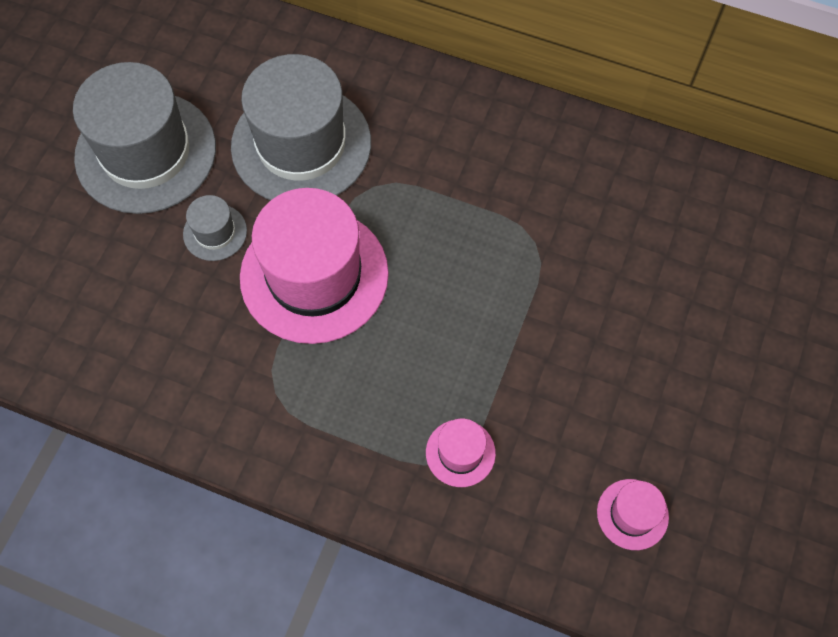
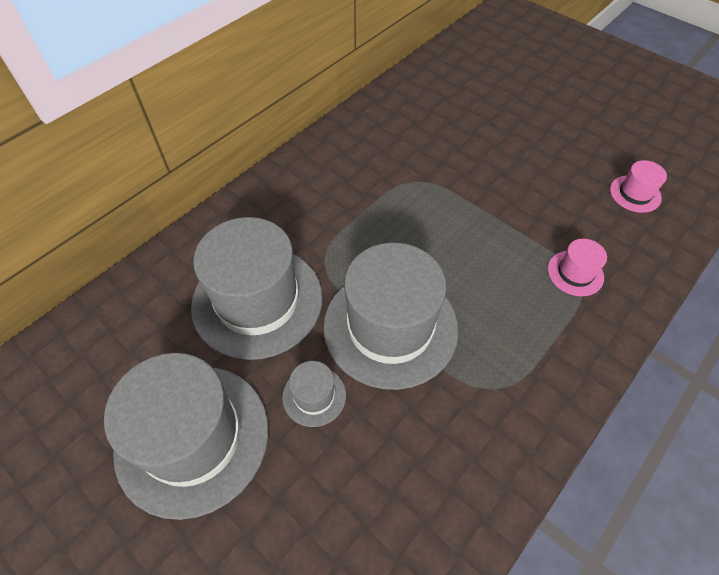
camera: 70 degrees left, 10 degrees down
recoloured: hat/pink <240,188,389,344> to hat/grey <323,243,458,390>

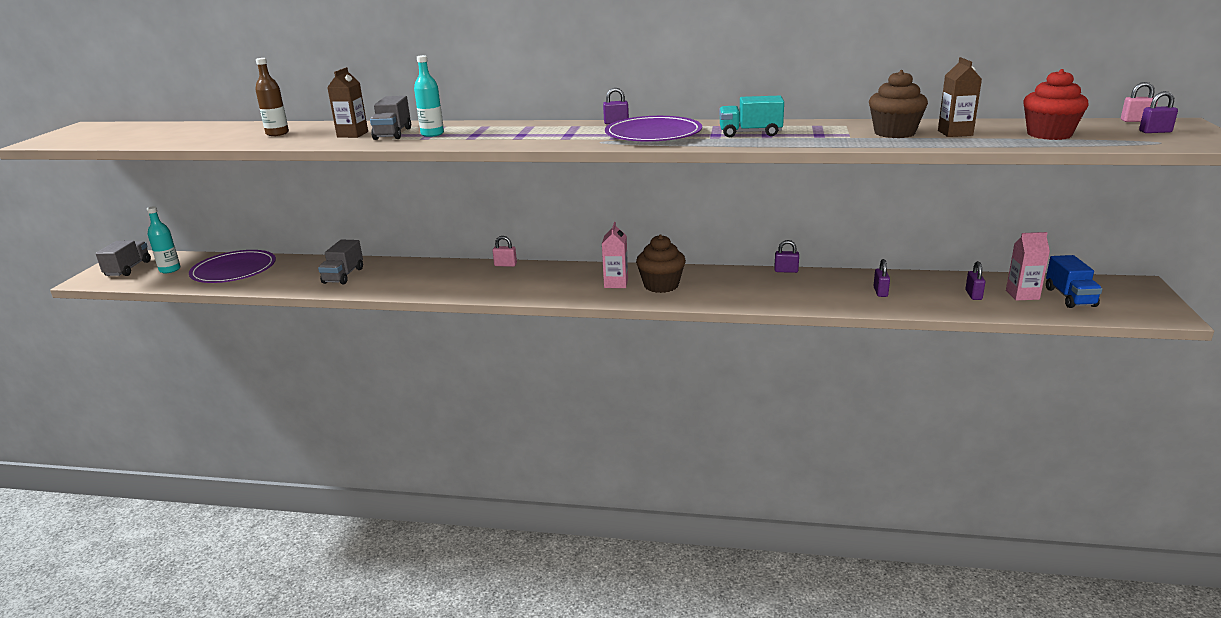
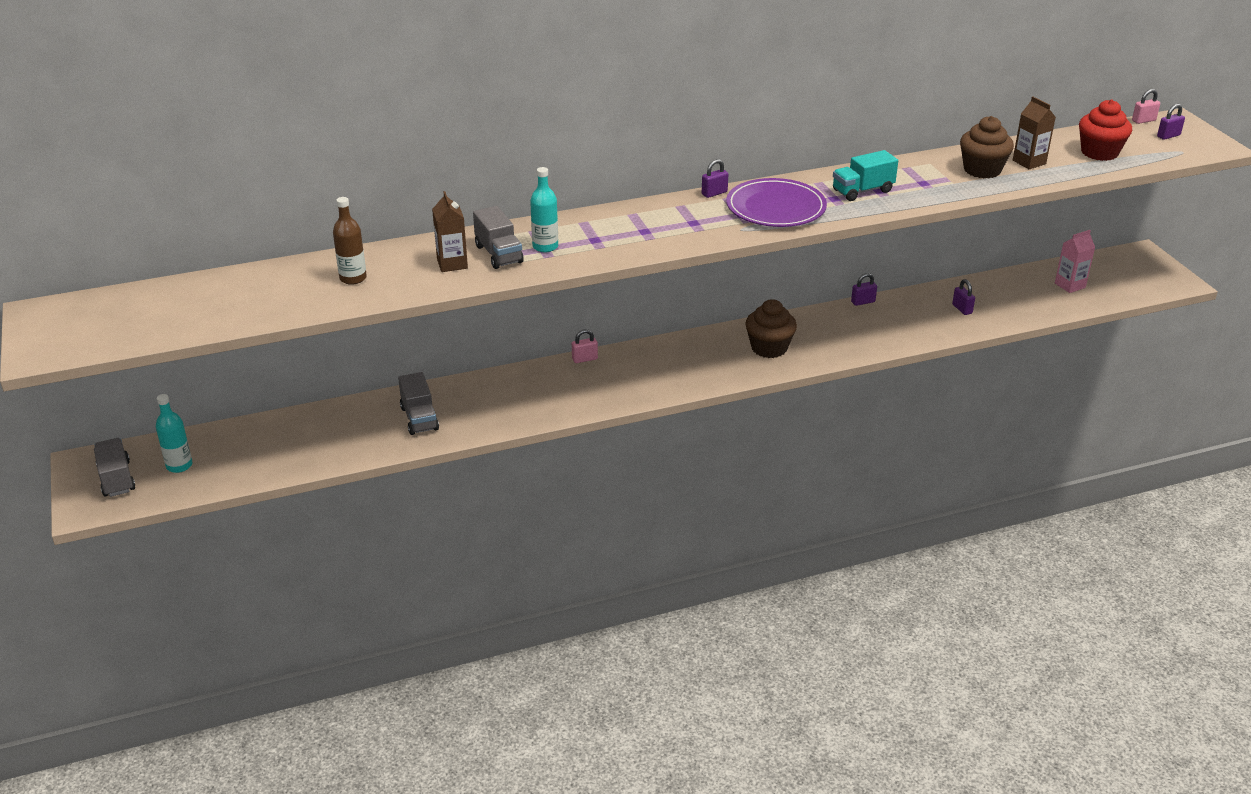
camera: 30 degrees left, 10 degrees up
removed: plate/purple <189,250,276,283>; carton/pink <602,222,628,288>; padlock/purple <965,261,985,300>; truck/blue <1046,255,1102,308>

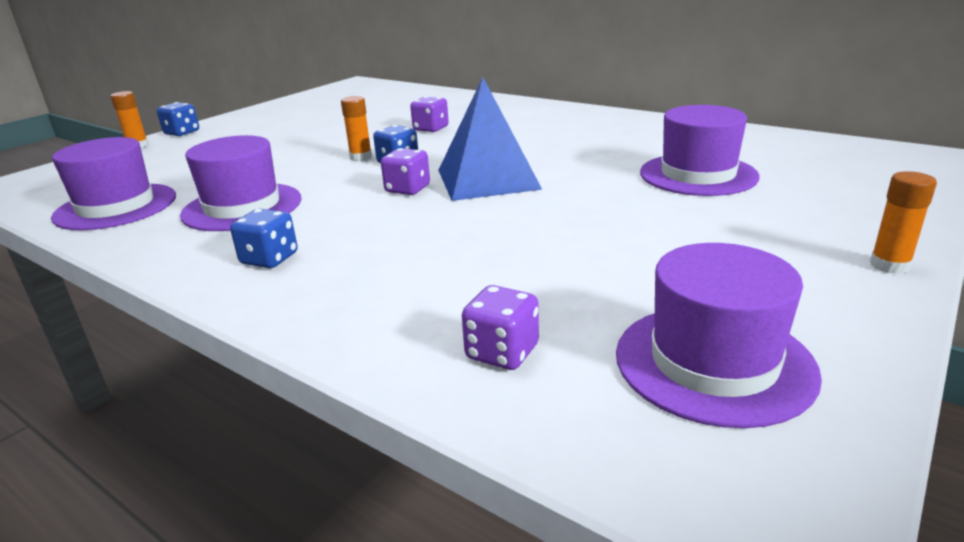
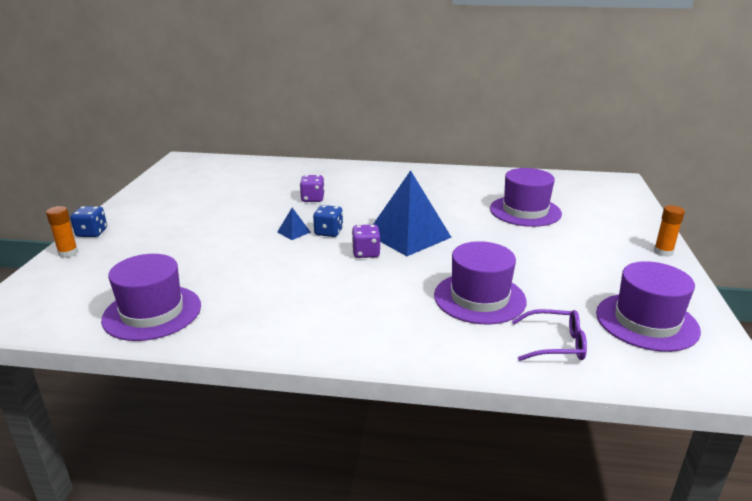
camera: 30 degrees left, 0 degrees up
removed: dice/blue <230,209,298,268>
moved: hat/purple <180,135,301,231> to <434,241,527,324>
replaced: glue stick/orange <341,96,372,161> to pyramid/blue <277,208,311,240>; dice/purple <462,285,539,370> to glasses/purple <512,309,587,361>

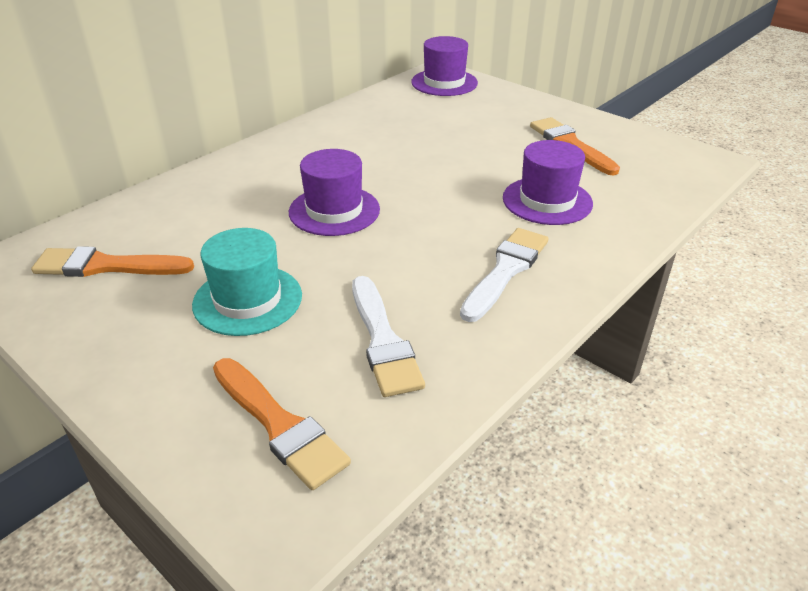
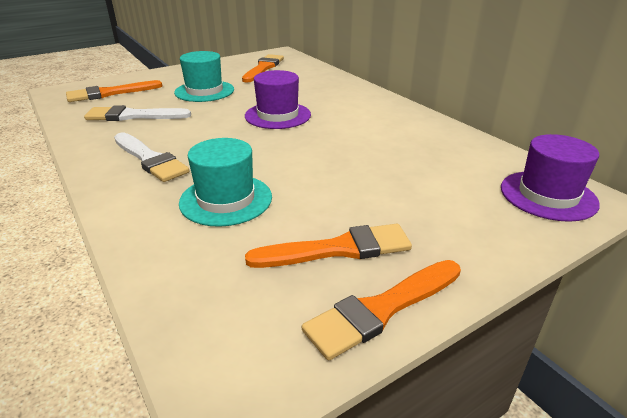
camera: 105 degrees right, 5 degrees down
added: brush/orange <302,260,461,360>
recoloured: hat/purple <503,140,593,225> to hat/turquoise <179,138,272,227>

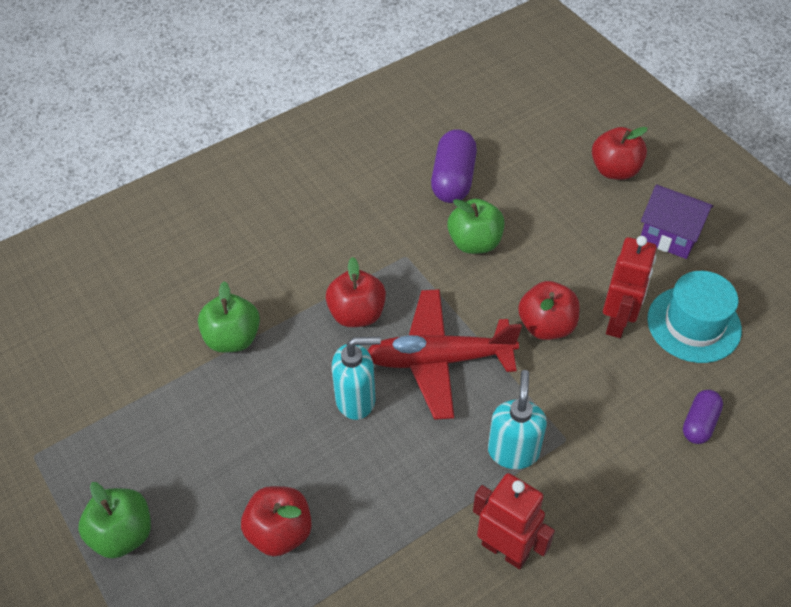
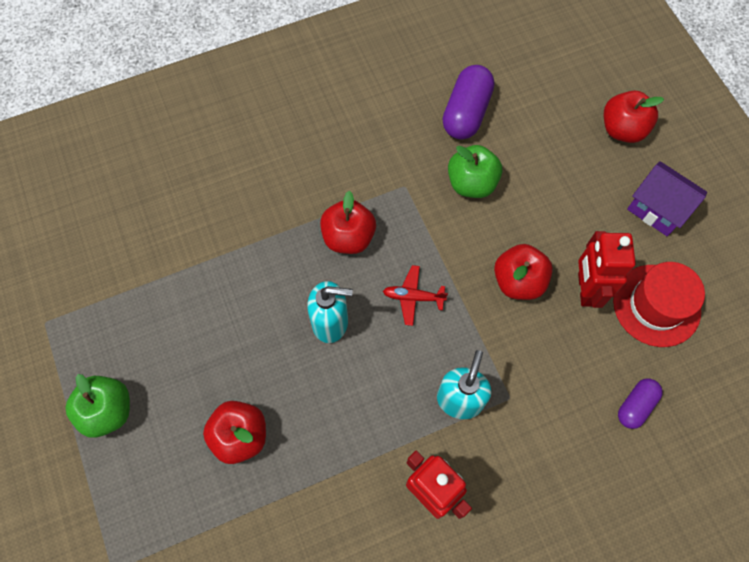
camera: 10 degrees right, 15 degrees up
removed: apple/green <198,282,260,353>
recoloured: hat/turquoise <647,271,742,363> to hat/red <613,262,705,347>
turned: robot/red <603,236,657,338> = <578,231,636,308> 150 degrees clockwise
resized: plane/red <368,289,522,420> = <383,265,448,326> x0.46

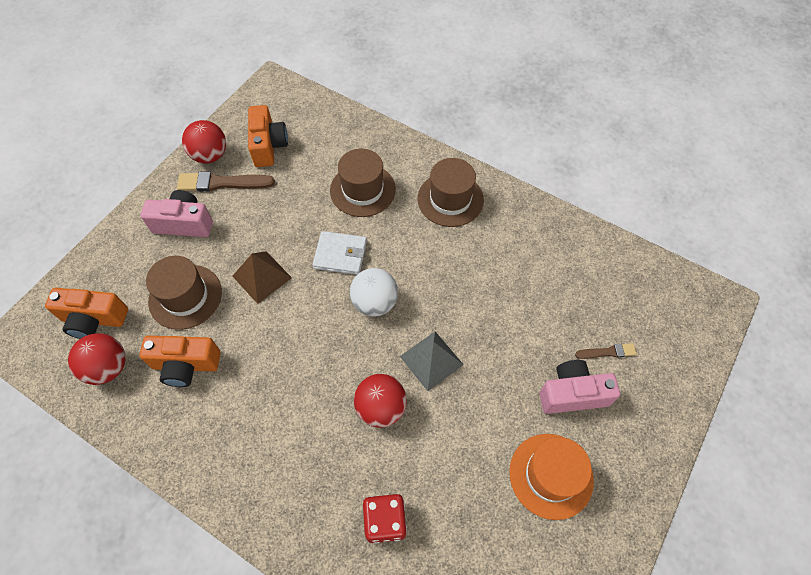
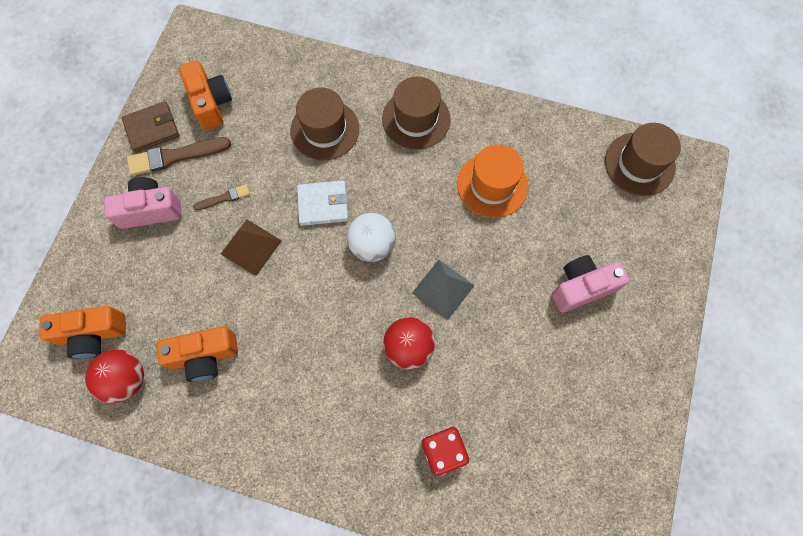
camera: 15 degrees left, 10 degrees up
moved: hat/brown <146,256,222,330> to <605,123,681,196>; hat/orange <510,434,594,520> to <457,144,528,218>; brush/brown <575,343,637,359> to <193,184,250,211>
replaced: ball/red <182,120,226,164> to wallet/brown <122,101,179,153>

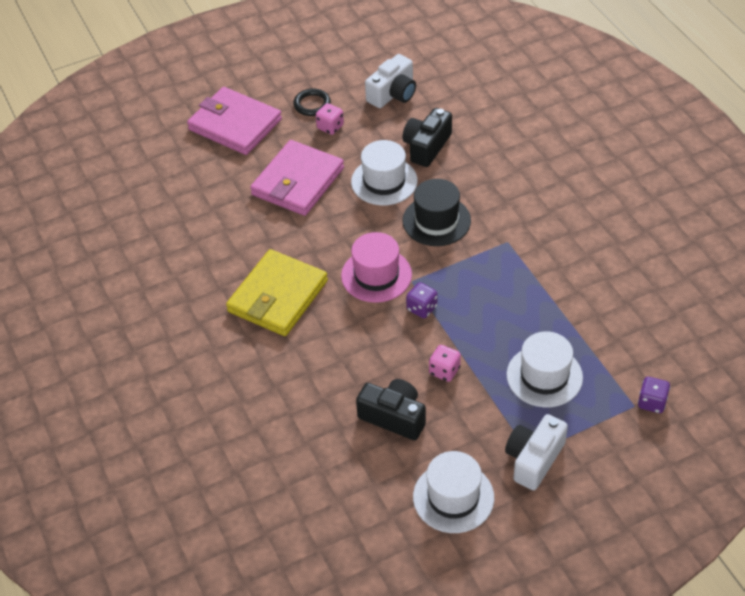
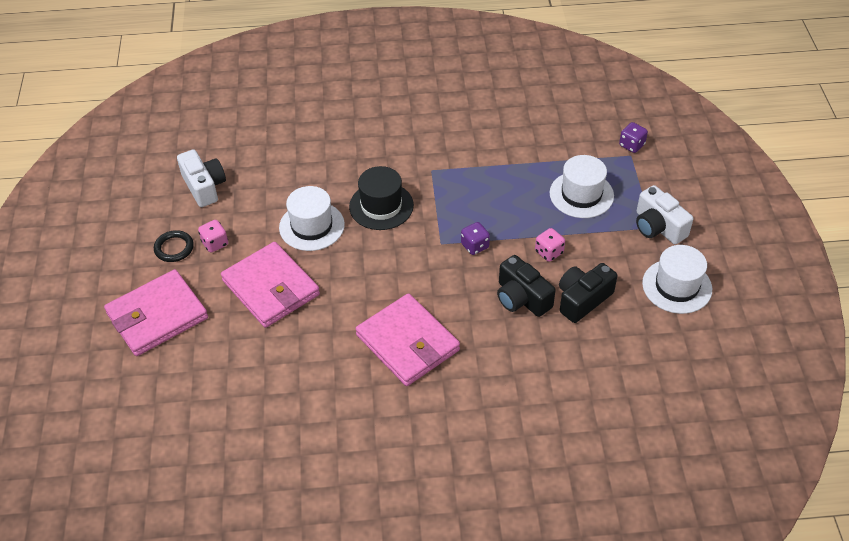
camera: 70 degrees left, 0 degrees up
removed: hat/pink <341,232,412,303>
moved: camera/black <402,108,452,167> to <497,255,555,317>
recoloured: wallet/yellow <226,249,328,336> to wallet/pink <356,293,460,386>

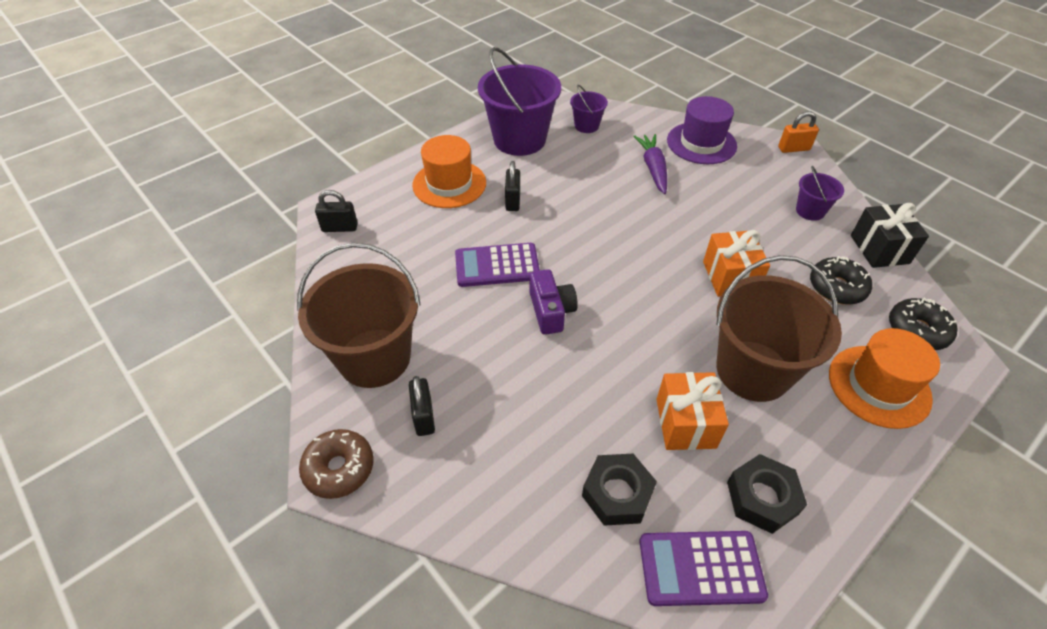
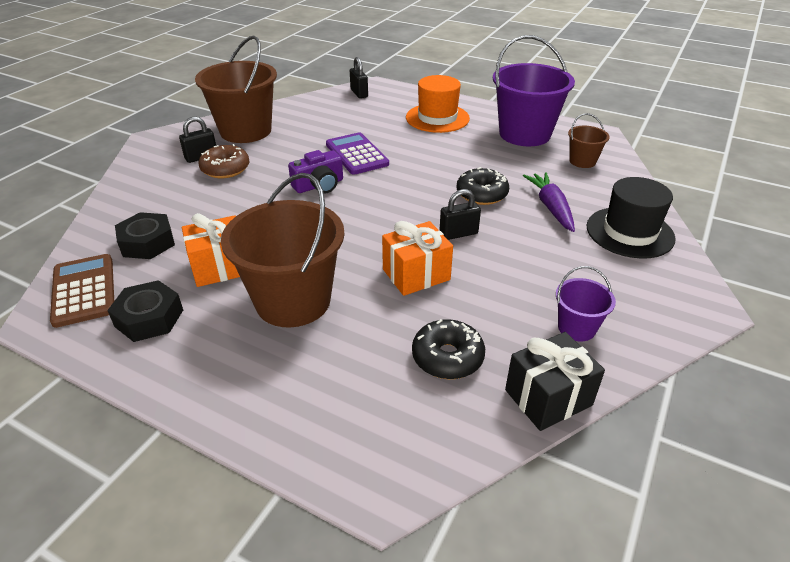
camera: 70 degrees right, 10 degrees down
removed: padlock/orange <778,111,819,153>; hat/orange <829,328,940,429>
moved: donut/brown <299,429,374,499> to <199,144,249,178>; padlock/black <505,161,520,211> to <439,189,481,240>; donut/black <889,298,958,350> to <456,167,509,205>
recoloured: bucket/purple <570,85,608,133> to bucket/brown <568,113,610,168>; calculator/purple <639,531,768,606> to calculator/brown <50,254,114,328>; hat/purple <667,96,737,164> to hat/black <586,177,675,259>
turned: carrot/purple <633,134,667,194> = <523,172,575,232> 75 degrees counterclockwise

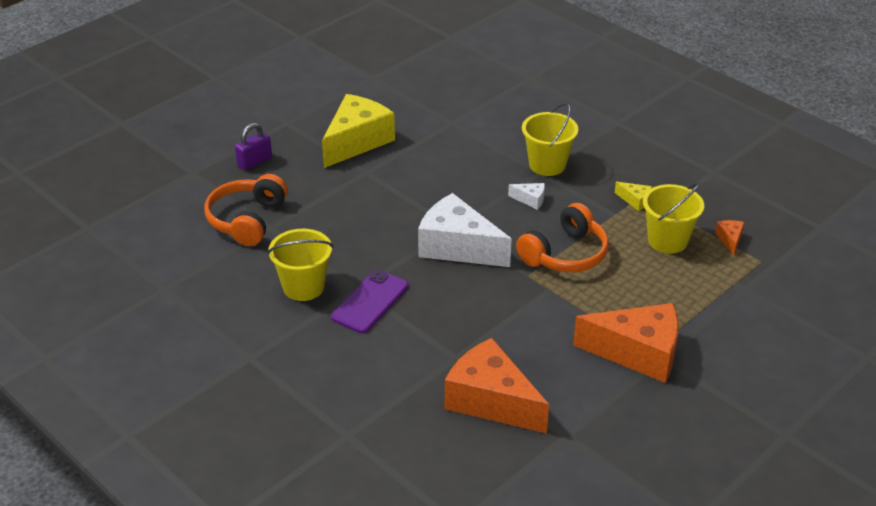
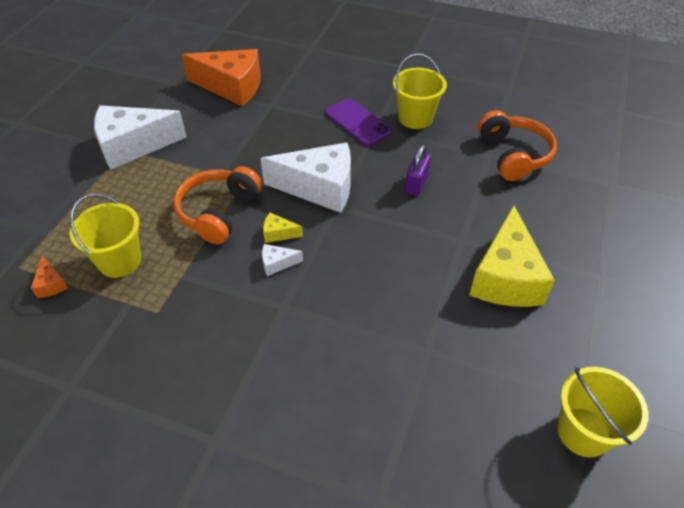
camera: 155 degrees right, 10 degrees up
moved: padlock/purple <235,123,272,171> to <405,145,431,196>; bucket/yellow <522,103,578,176> to <557,367,648,457>; cheese/yellow <615,182,652,211> to <263,213,303,243>
recoloured: cheese/orange <573,303,679,383> to cheese/white <94,105,187,170>
turned: phone/purple <331,270,408,333> = <325,98,392,146> 45 degrees counterclockwise

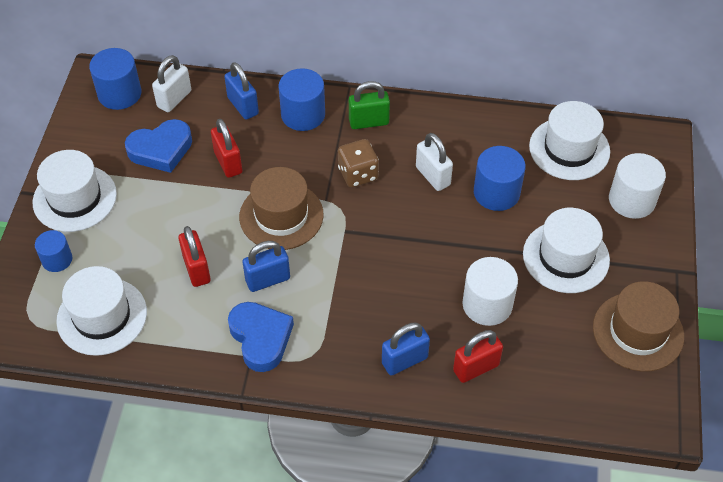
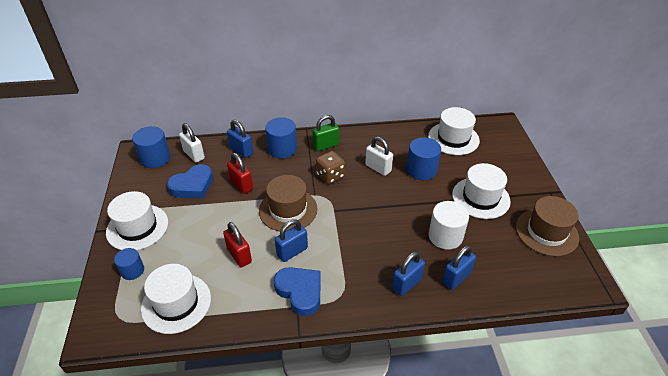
camera: 15 degrees left, 10 degrees down
removed: cylinder/white <609,153,666,219>
recoloured: padlock/red <453,330,503,383> to padlock/blue <442,245,476,290>
turned: padlock/white <152,55,191,112> = <179,123,205,163> 60 degrees counterclockwise

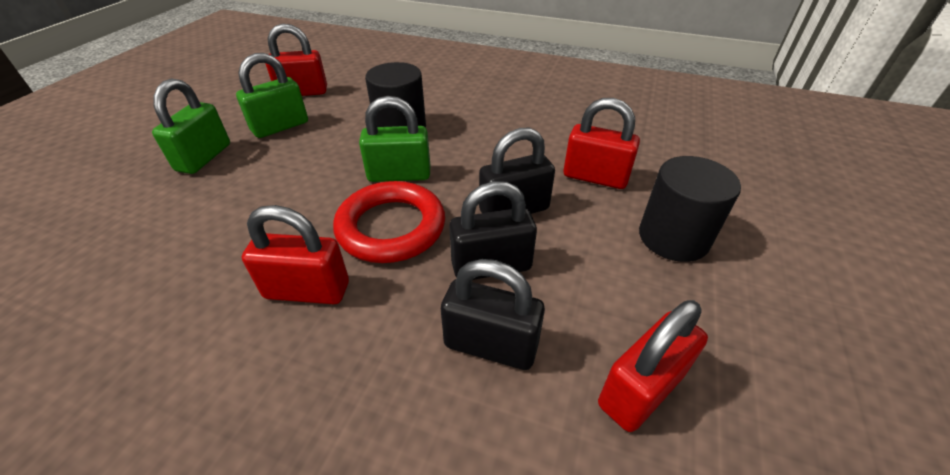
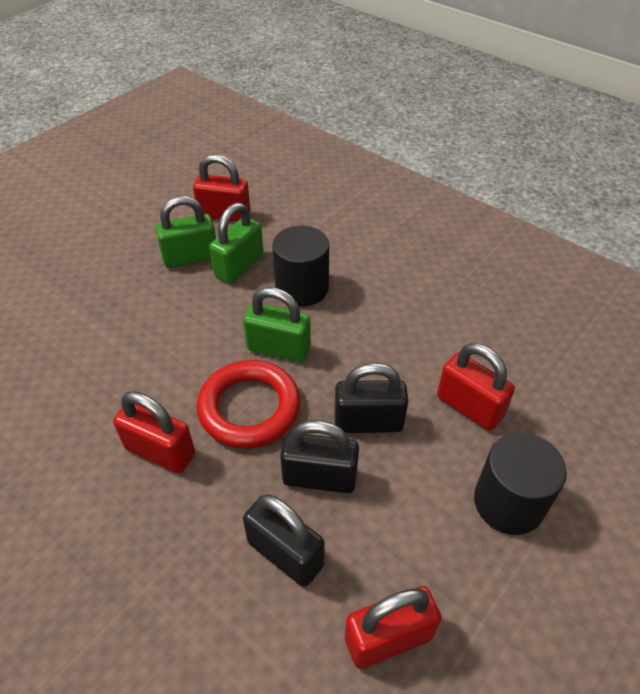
camera: 20 degrees right, 5 degrees up
moved: padlock/green <152,78,230,174> to <209,203,264,284>

